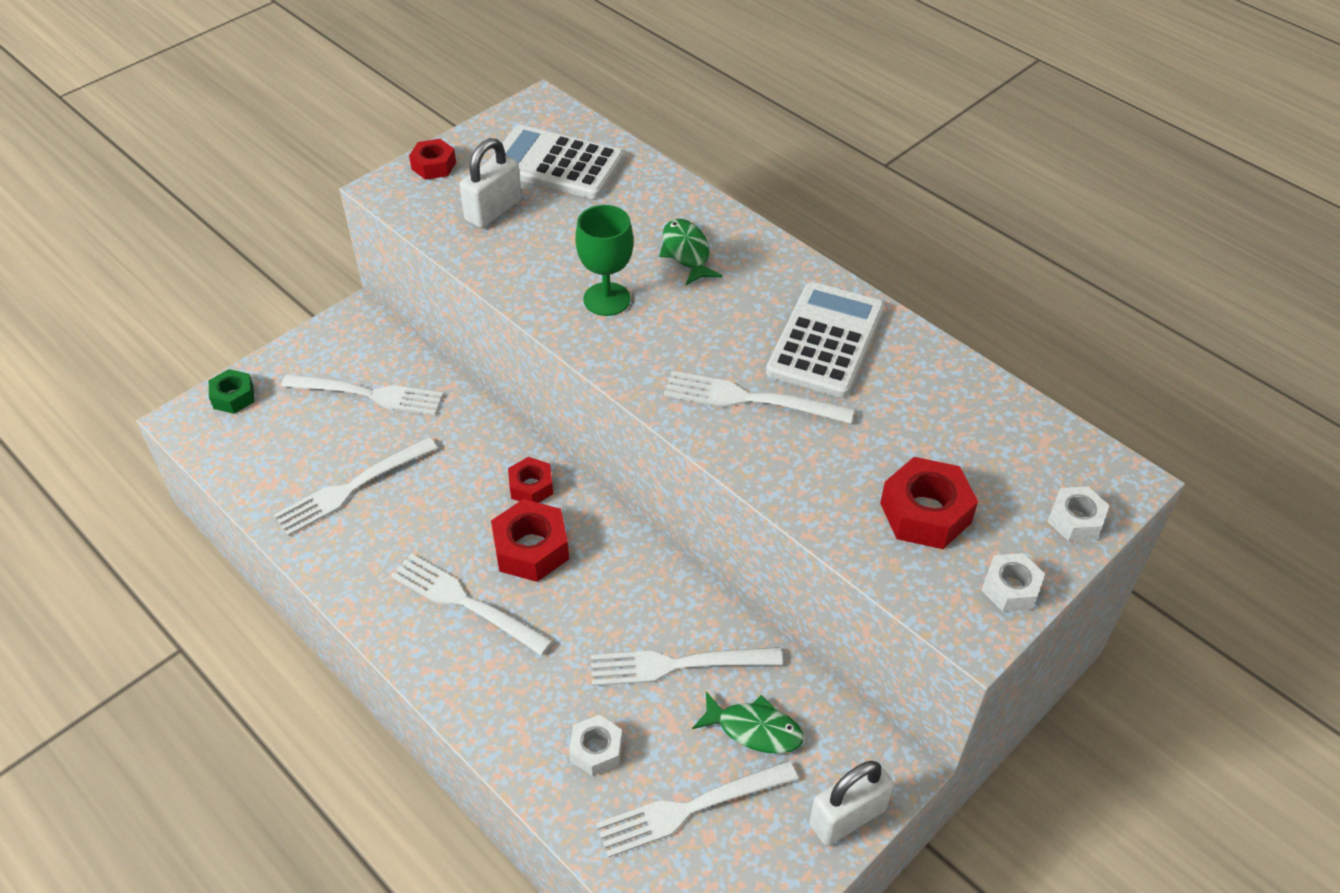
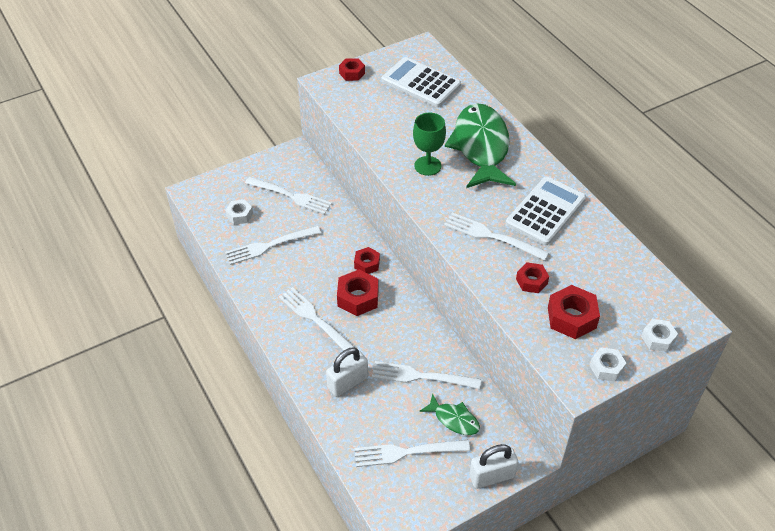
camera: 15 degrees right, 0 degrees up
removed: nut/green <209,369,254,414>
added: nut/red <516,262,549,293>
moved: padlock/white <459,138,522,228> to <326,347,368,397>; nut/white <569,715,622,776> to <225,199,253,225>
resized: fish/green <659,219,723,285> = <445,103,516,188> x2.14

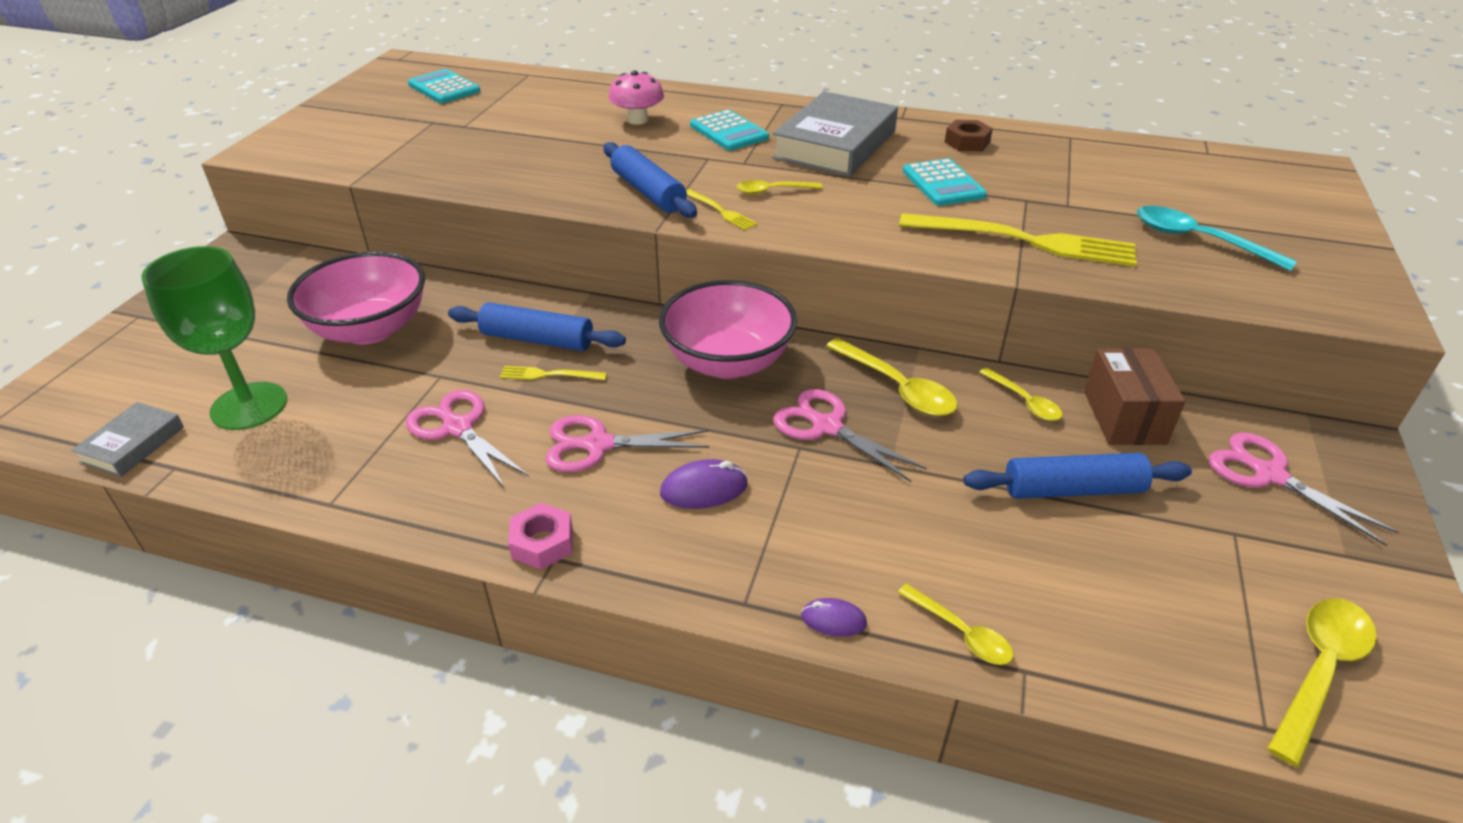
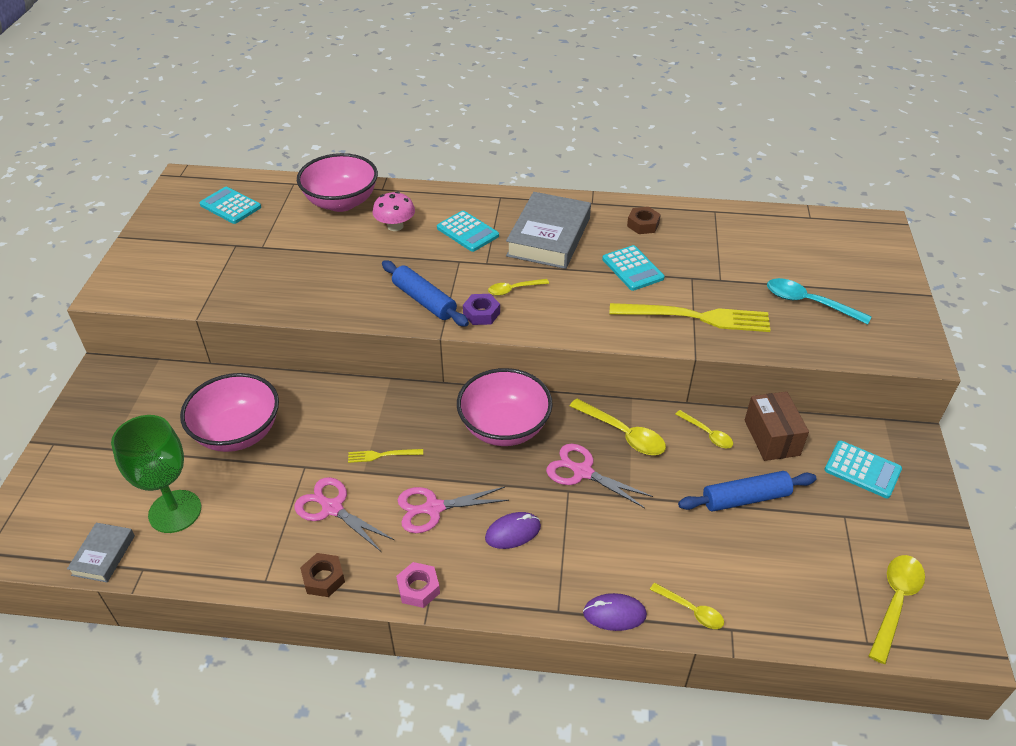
camera: 10 degrees left, 5 degrees up
removed: rolling pin/blue <448,302,626,351>
added: bowl/pink <297,153,378,212>; nut/brown <300,553,345,597>
replaced: fork/yellow <686,189,758,230> to nut/purple <463,294,500,325>; scissors/pink <1209,432,1398,546> to calculator/turquoise <824,441,902,498>
resized: mouse/purple <801,598,867,637> = <583,593,647,631> x1.55

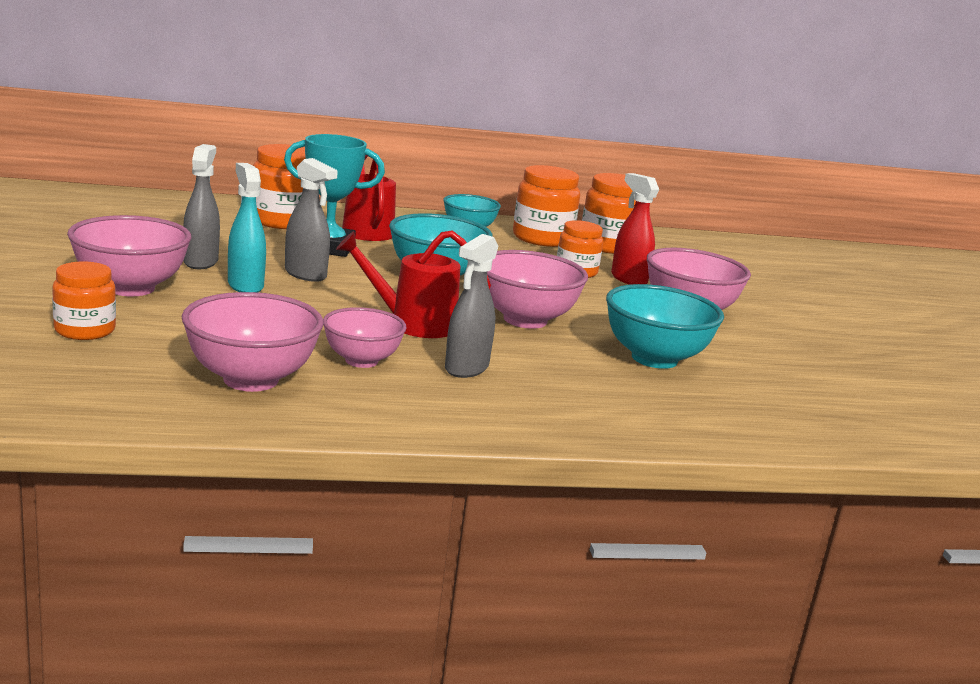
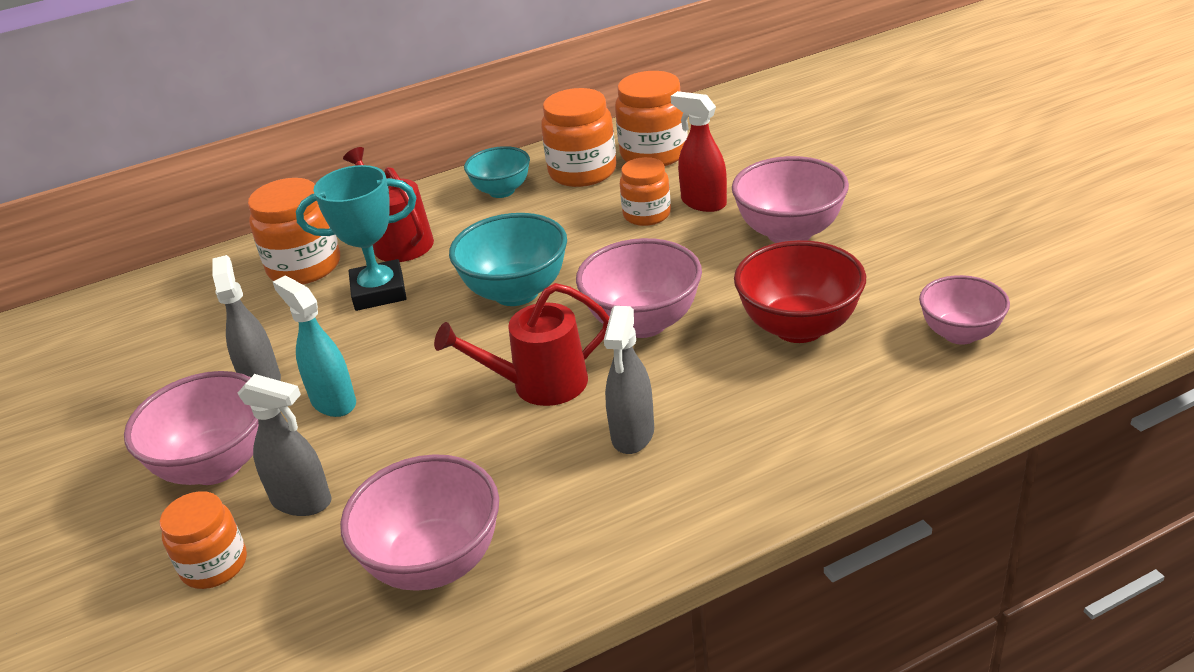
camera: 10 degrees left, 15 degrees up
moved: spray bottle/grey <285,158,338,282> to <238,374,332,516>; bowl/pink <323,307,407,368> to <919,275,1010,345>
recoloured: bowl/turquoise <606,284,724,369> to bowl/red <734,240,866,343>

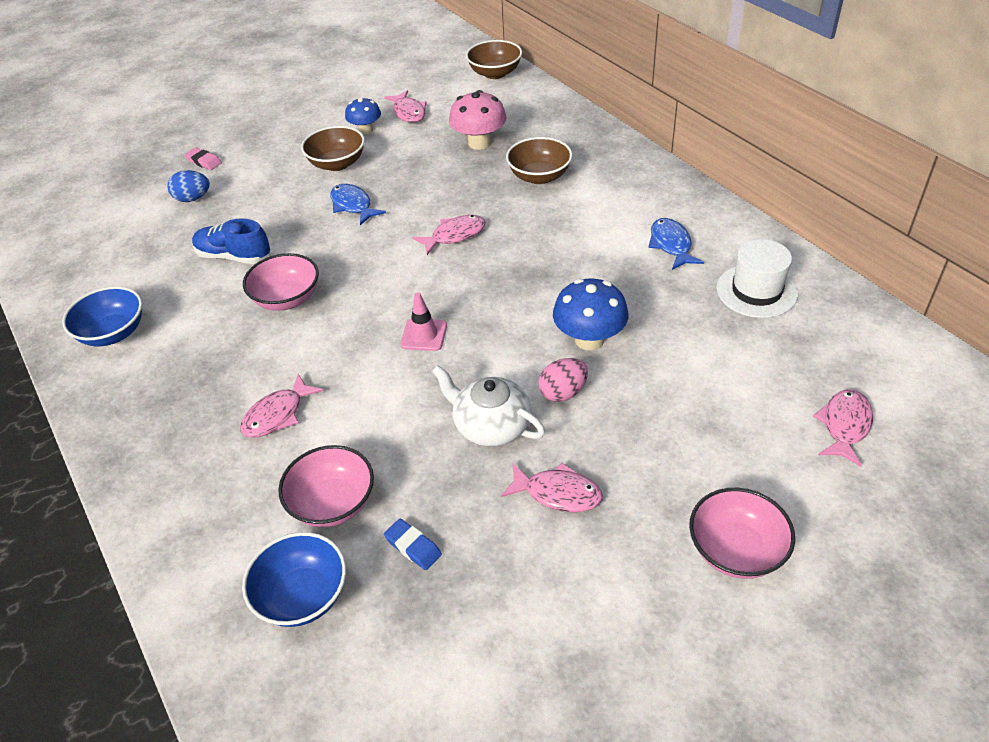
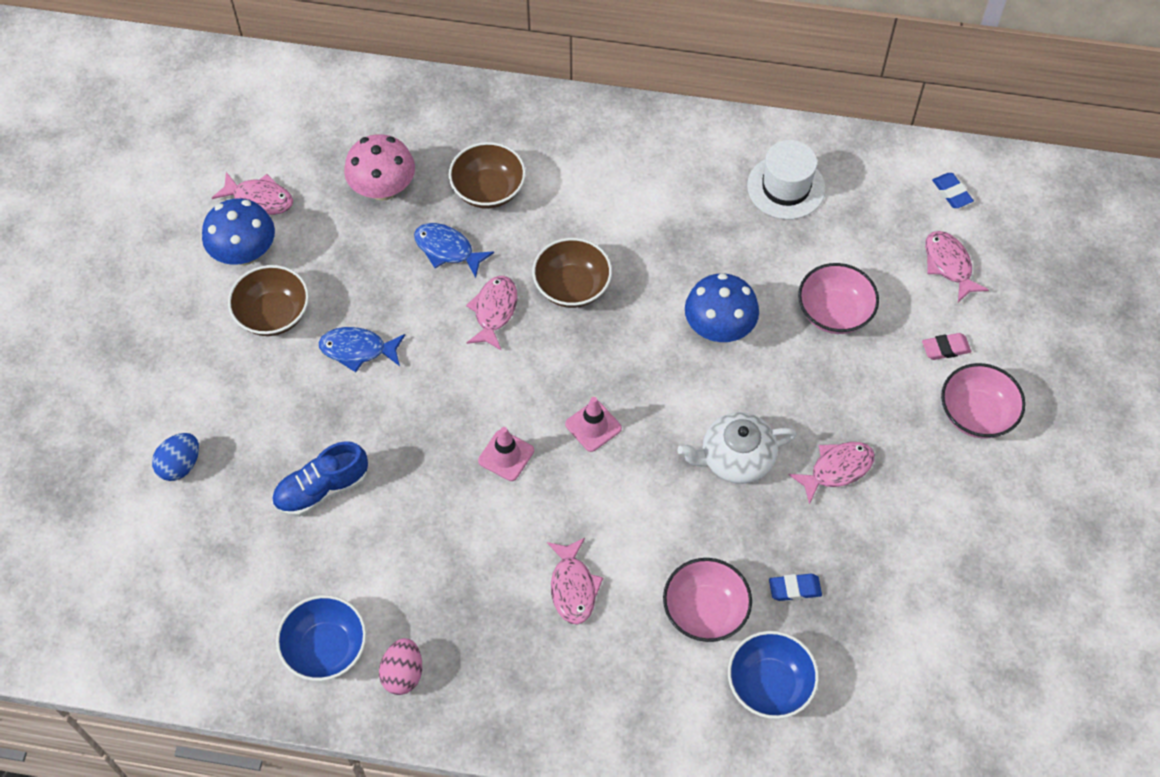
camera: 50 degrees left, 15 degrees up
added: traffic cone/pink <478,427,534,481>; eraser/blue <932,173,974,208>
moved: eraser/pink <184,147,222,170> to <922,333,971,360>; bowl/pink <243,253,319,311> to <798,263,879,334>; bowl/brown <466,40,522,79> to <532,238,612,308>; egg/pink <538,358,588,402> to <379,638,422,695>; fish/blue <648,218,704,270> to <414,223,494,278>
resized: mushroom/blue <345,97,381,134> = <202,198,275,265> x1.53

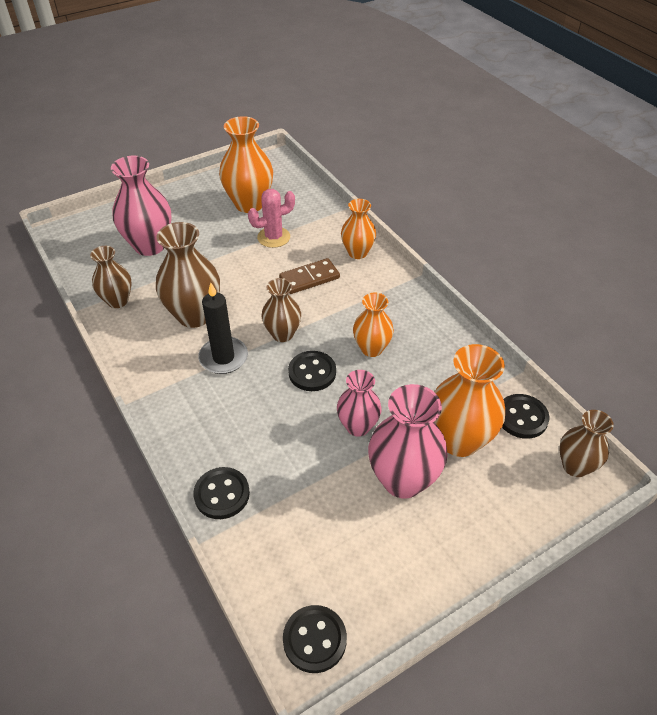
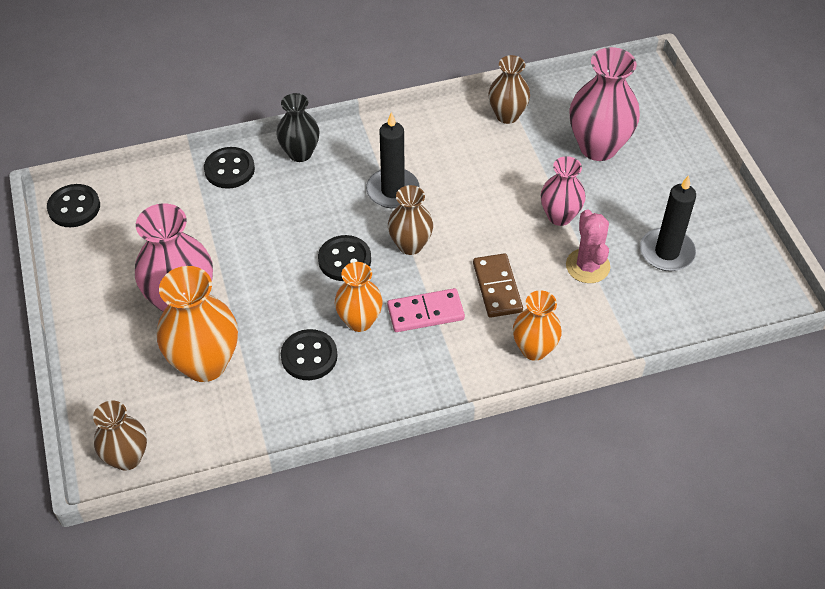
camera: 105 degrees right, 5 degrees up
removed: vase/brown <156,222,220,328>
added: vase/black <276,93,320,162>; domino/pink <387,288,465,332>
moved: vase/pink <337,370,382,437> to <541,156,586,226>; button/black <502,394,549,439> to <281,329,337,380>
replaced: vase/orange <219,116,273,213> to candle/black <640,175,696,271>

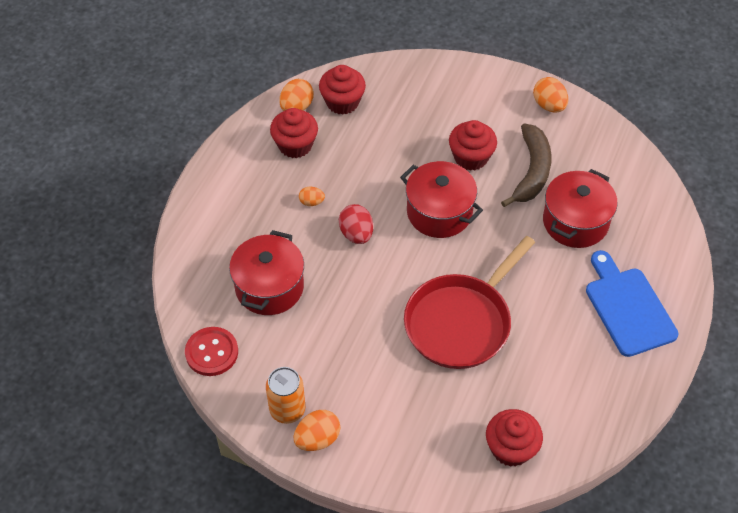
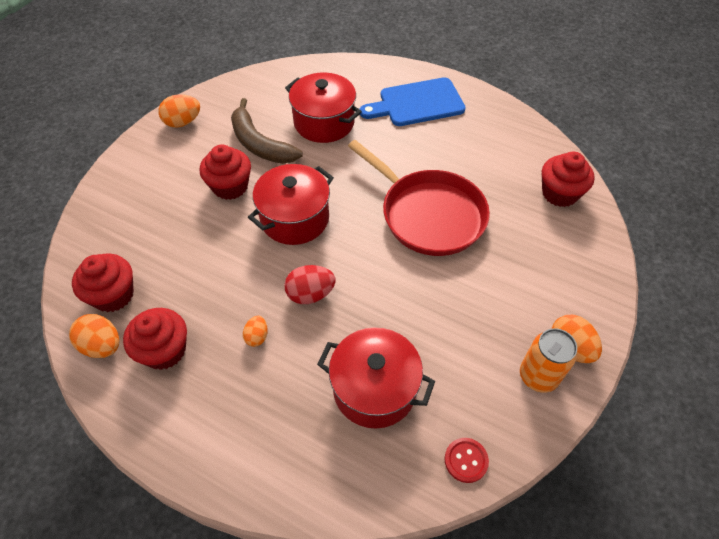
camera: 85 degrees left, 0 degrees up
turned: banana/brown <501,123,552,207> = <231,98,303,164> 150 degrees counterclockwise
resized: button/red <185,327,238,376> = <445,438,489,483> x0.66

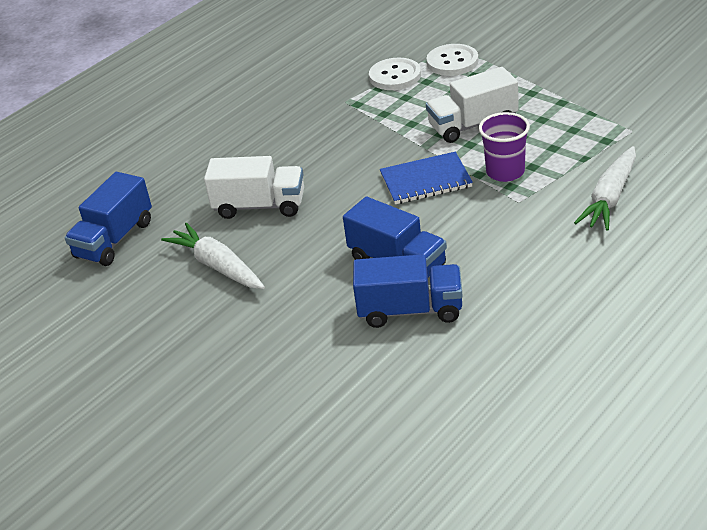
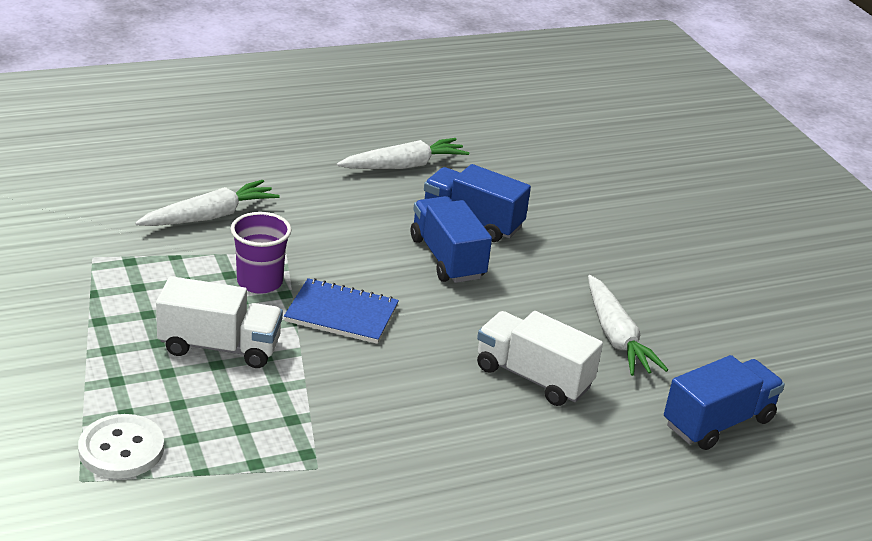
camera: 160 degrees left, 5 degrees down
removed: button/white <369,58,421,90>
added: carrot/white <337,138,469,169>

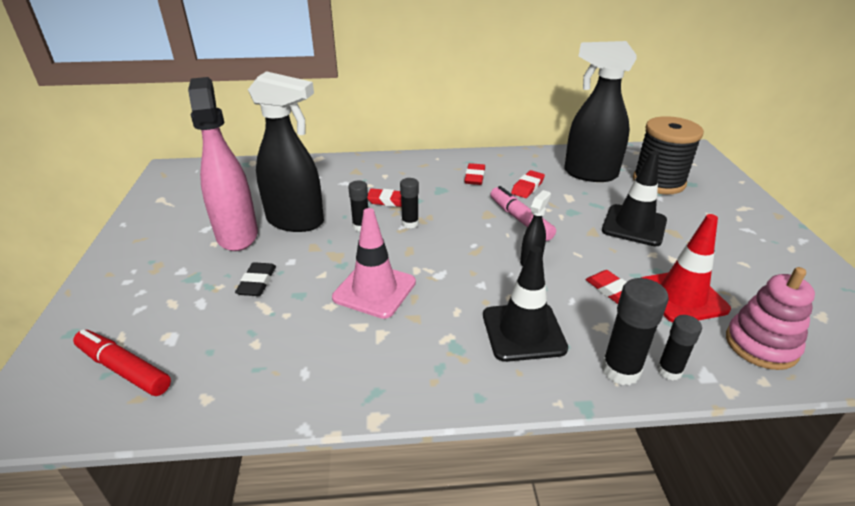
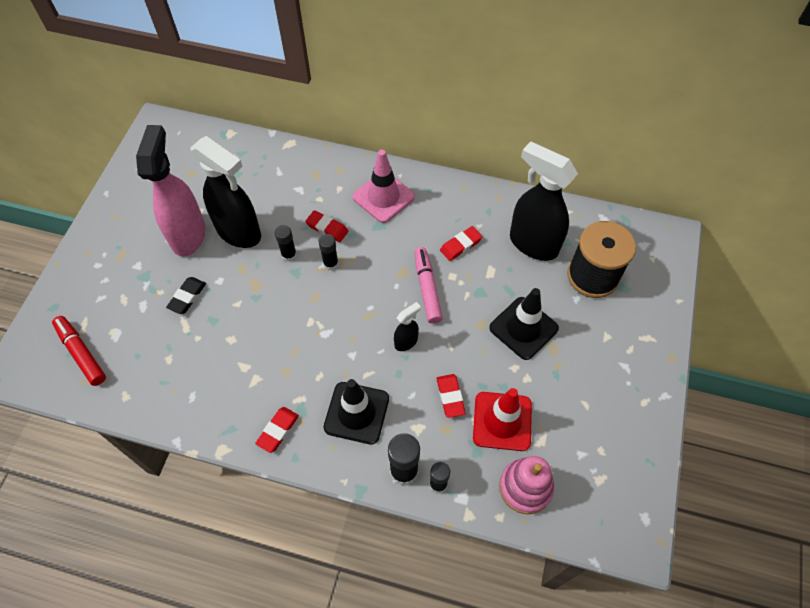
camera: 20 degrees right, 25 degrees up
moved: traffic cone/pink <332,208,416,319> to <353,150,415,223>; eraser/red <464,163,485,185> to <255,407,299,453>

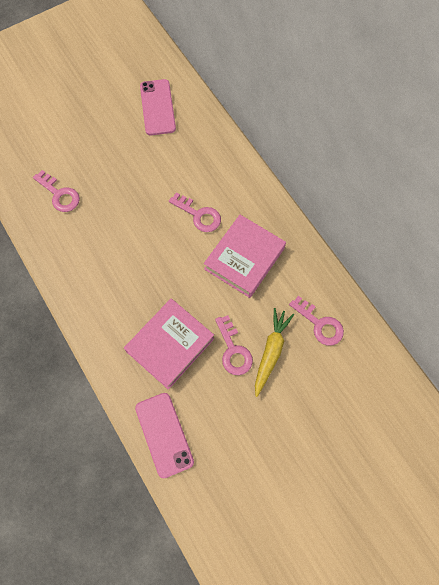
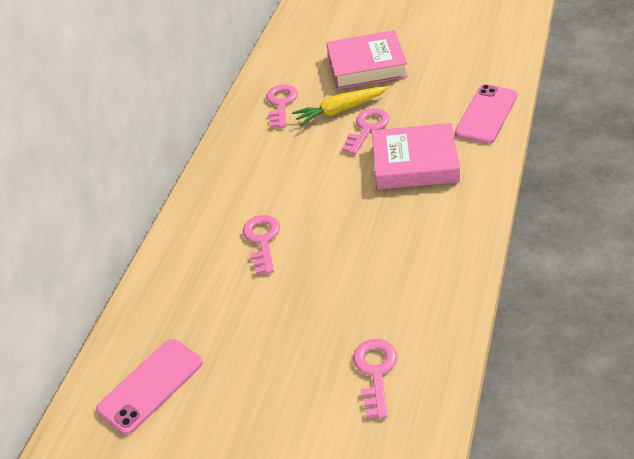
camera: 125 degrees left, 25 degrees down
moved: book/pink <204,215,286,298> to <326,30,408,89>

